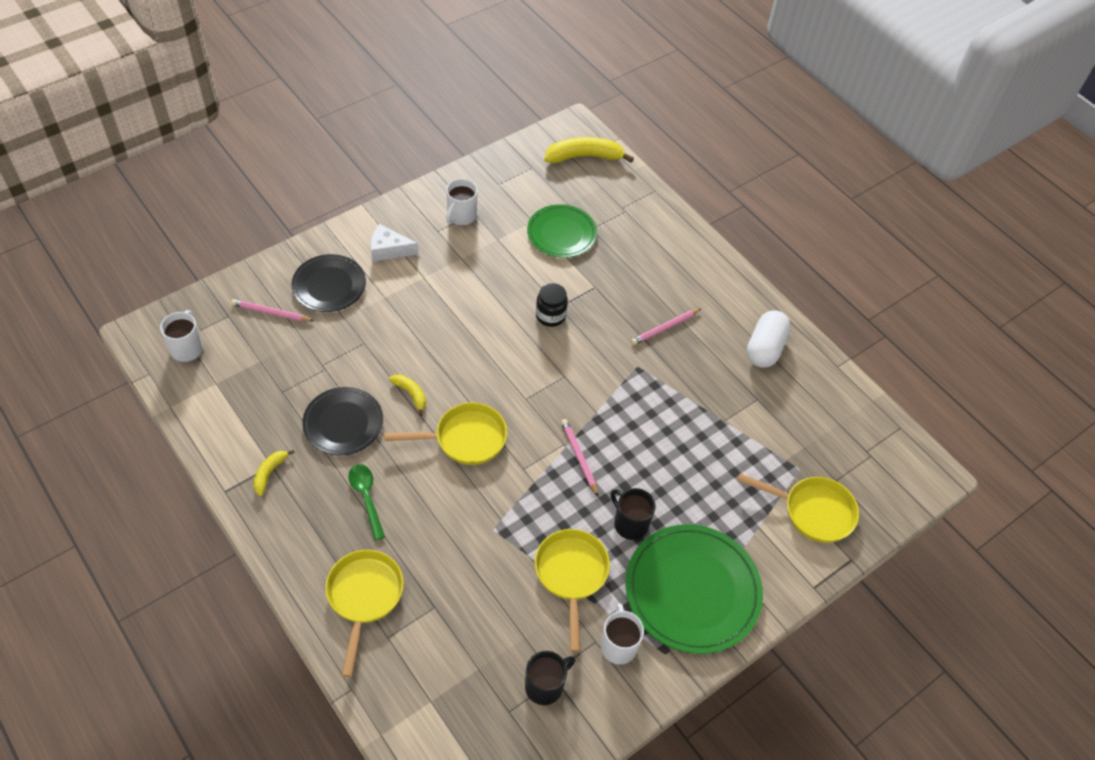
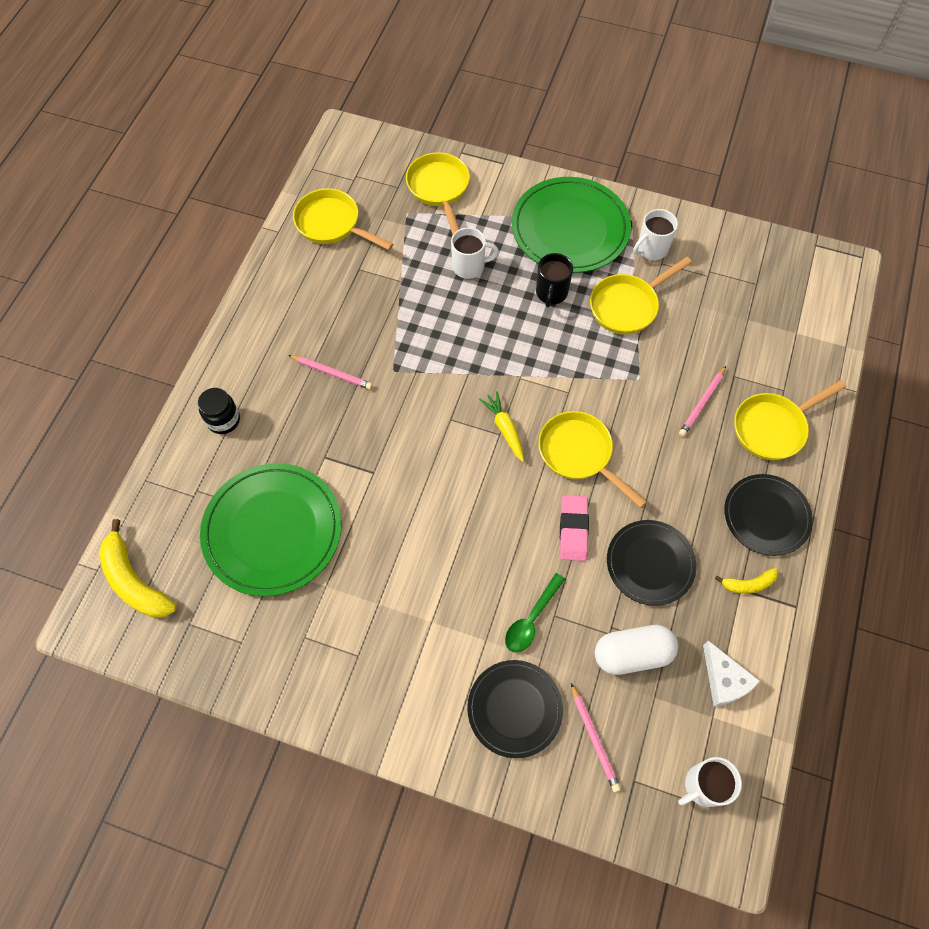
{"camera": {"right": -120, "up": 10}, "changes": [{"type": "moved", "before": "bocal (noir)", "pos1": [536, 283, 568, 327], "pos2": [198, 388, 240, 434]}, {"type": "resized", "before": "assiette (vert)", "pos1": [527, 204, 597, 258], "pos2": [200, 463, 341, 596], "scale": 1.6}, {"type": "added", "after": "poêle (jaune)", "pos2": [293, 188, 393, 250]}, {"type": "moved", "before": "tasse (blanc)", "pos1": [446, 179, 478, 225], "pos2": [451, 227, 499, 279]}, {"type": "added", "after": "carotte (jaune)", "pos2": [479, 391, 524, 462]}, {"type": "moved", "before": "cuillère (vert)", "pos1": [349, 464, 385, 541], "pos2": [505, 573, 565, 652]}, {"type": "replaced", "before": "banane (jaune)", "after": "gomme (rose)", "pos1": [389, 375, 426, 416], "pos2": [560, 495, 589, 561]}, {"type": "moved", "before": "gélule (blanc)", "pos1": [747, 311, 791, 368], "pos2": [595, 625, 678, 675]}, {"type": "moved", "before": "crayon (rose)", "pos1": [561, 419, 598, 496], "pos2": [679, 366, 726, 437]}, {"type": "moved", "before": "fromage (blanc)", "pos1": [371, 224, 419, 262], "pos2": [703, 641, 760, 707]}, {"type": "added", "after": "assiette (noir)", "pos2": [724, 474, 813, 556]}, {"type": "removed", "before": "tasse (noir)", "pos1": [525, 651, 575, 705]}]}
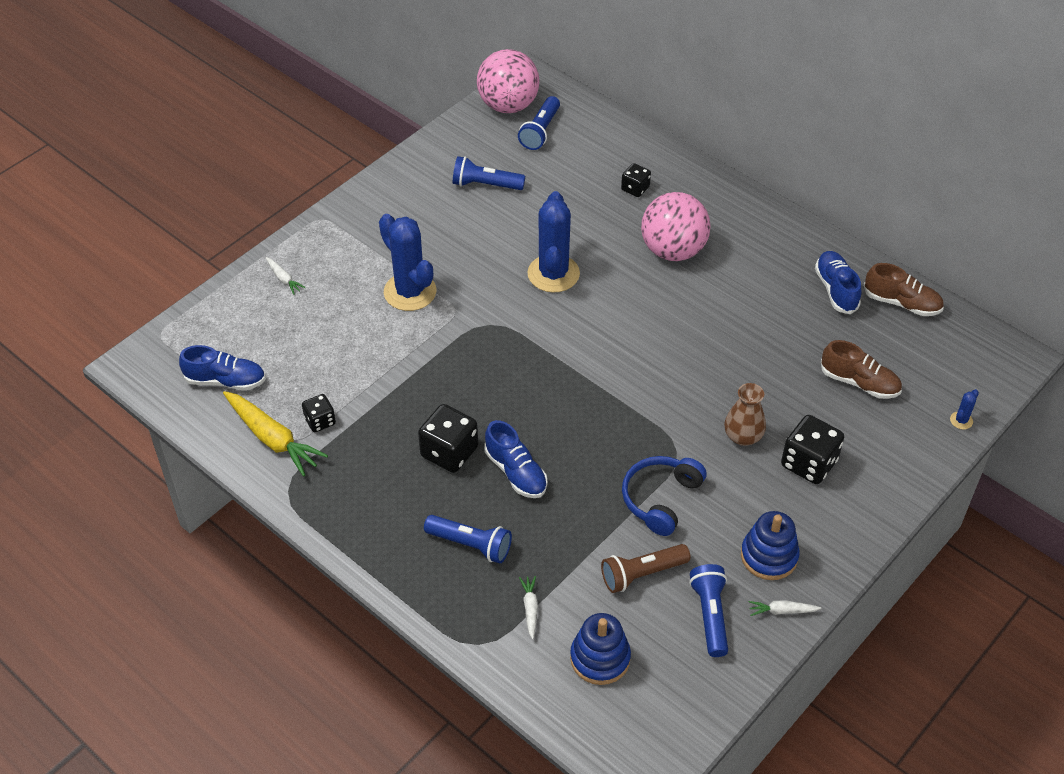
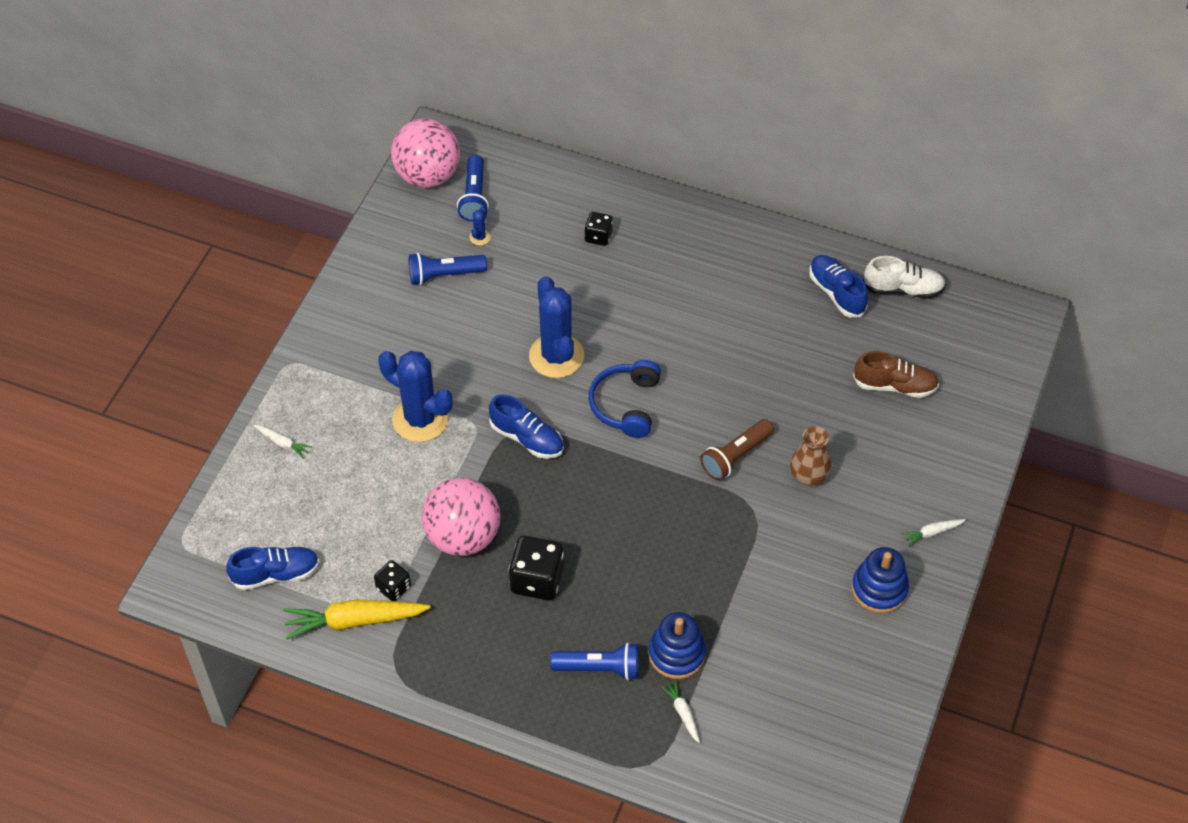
{"camera": {"right": -20, "up": 5}, "changes": [{"type": "turned", "before": "carotte (jaune)", "pos1": [223, 391, 328, 476], "pos2": [284, 600, 431, 640], "turn": 150}, {"type": "moved", "before": "balle (rose)", "pos1": [641, 192, 711, 261], "pos2": [422, 478, 500, 556]}, {"type": "moved", "before": "cactus (bleu)", "pos1": [950, 389, 979, 429], "pos2": [470, 206, 491, 246]}, {"type": "moved", "before": "chaussure (bleu)", "pos1": [484, 420, 547, 498], "pos2": [489, 394, 563, 459]}, {"type": "moved", "before": "casque audio (bleu)", "pos1": [622, 456, 707, 536], "pos2": [589, 360, 661, 438]}, {"type": "moved", "before": "jouet à empiler (bleu)", "pos1": [570, 613, 631, 685], "pos2": [648, 612, 706, 679]}, {"type": "moved", "before": "lampe de poche (marron)", "pos1": [601, 544, 691, 593], "pos2": [700, 419, 774, 481]}, {"type": "recoloured", "before": "chaussure (marron)", "after": "chaussure (blanc)", "pos1": [864, 263, 944, 316], "pos2": [863, 256, 946, 299]}, {"type": "moved", "before": "carotte (blanc)", "pos1": [749, 600, 822, 616], "pos2": [901, 519, 966, 547]}, {"type": "removed", "before": "lampe de poche (bleu)", "pos1": [689, 564, 728, 657]}, {"type": "removed", "before": "dé (noir)", "pos1": [781, 415, 844, 484]}]}
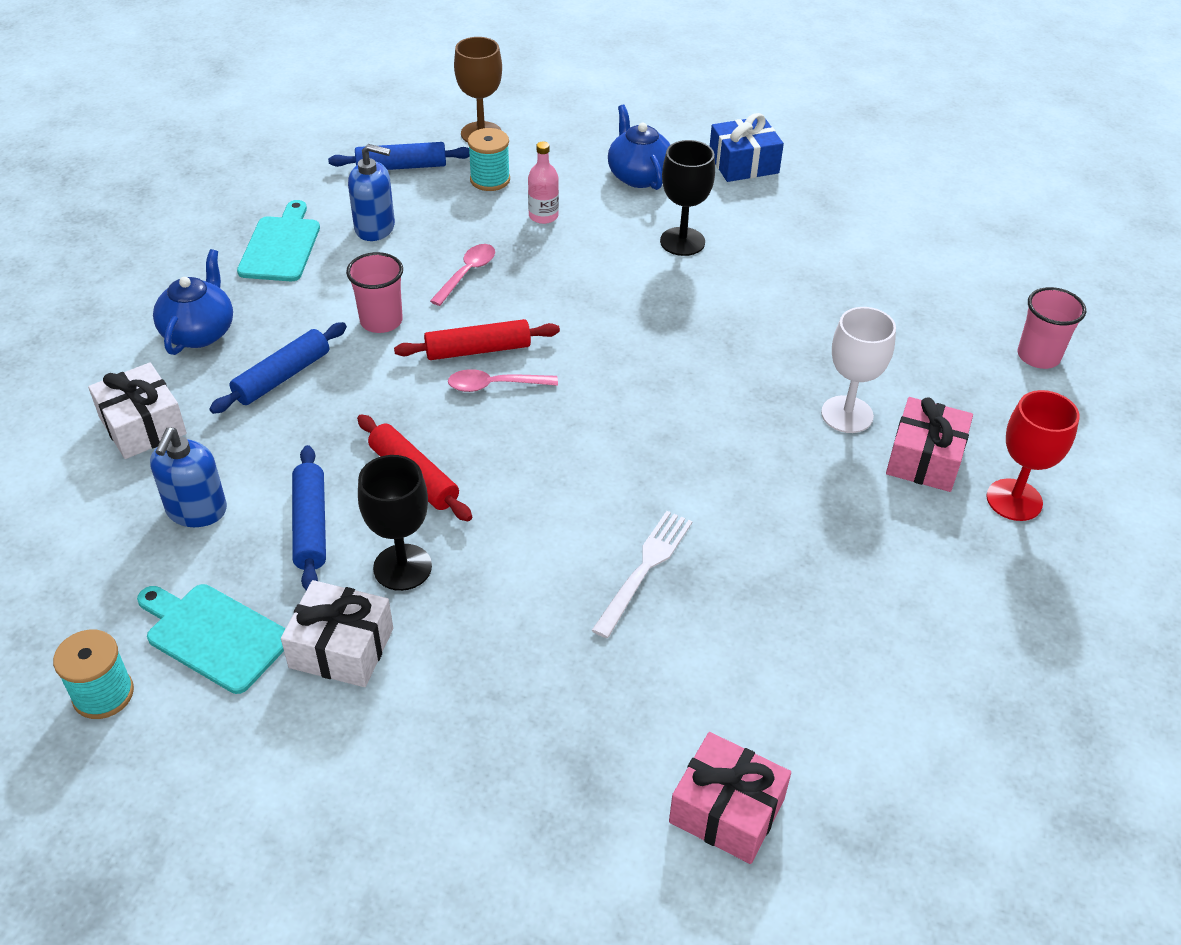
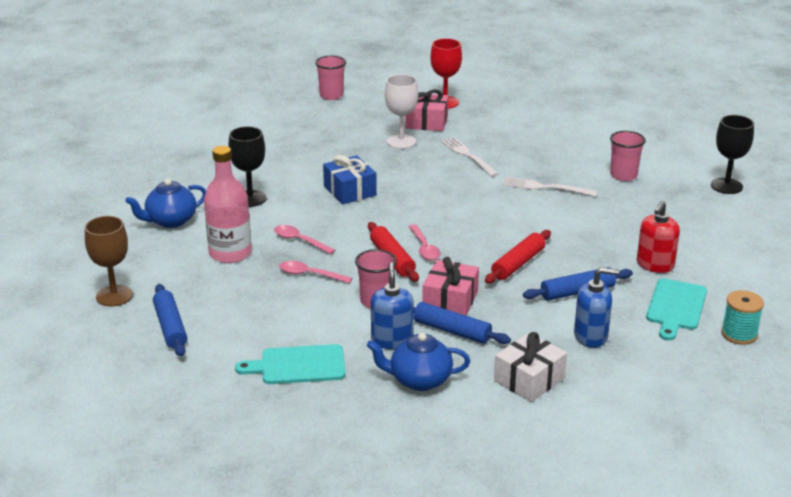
{"camera": {"right": -100, "up": -15}, "changes": [{"type": "resized", "before": "bouteille (rose)", "pos1": [528, 142, 559, 224], "pos2": [204, 146, 252, 263], "scale": 1.83}, {"type": "added", "after": "cuillère (rose)", "pos2": [274, 225, 335, 254]}, {"type": "moved", "before": "cadeau (bleu)", "pos1": [710, 113, 784, 182], "pos2": [323, 155, 377, 204]}, {"type": "moved", "before": "distributeur de savon (bleu)", "pos1": [348, 144, 395, 241], "pos2": [371, 262, 414, 349]}, {"type": "moved", "before": "cadeau (rose)", "pos1": [669, 732, 791, 864], "pos2": [422, 257, 479, 315]}, {"type": "added", "after": "fourchette (blanc)", "pos2": [441, 137, 499, 177]}, {"type": "added", "after": "gobelet (rose)", "pos2": [610, 131, 646, 181]}, {"type": "replaced", "before": "cadeau (blanc)", "after": "distributeur de savon (rouge)", "pos1": [281, 580, 393, 687], "pos2": [637, 201, 680, 273]}, {"type": "moved", "before": "verre à pied (noir)", "pos1": [358, 455, 432, 591], "pos2": [711, 115, 754, 194]}, {"type": "removed", "before": "bobine (turquoise)", "pos1": [468, 128, 510, 191]}]}
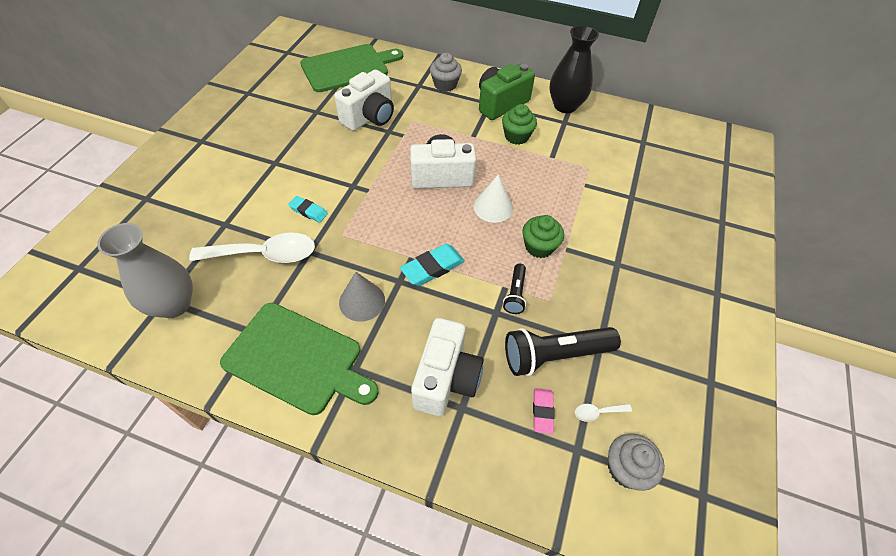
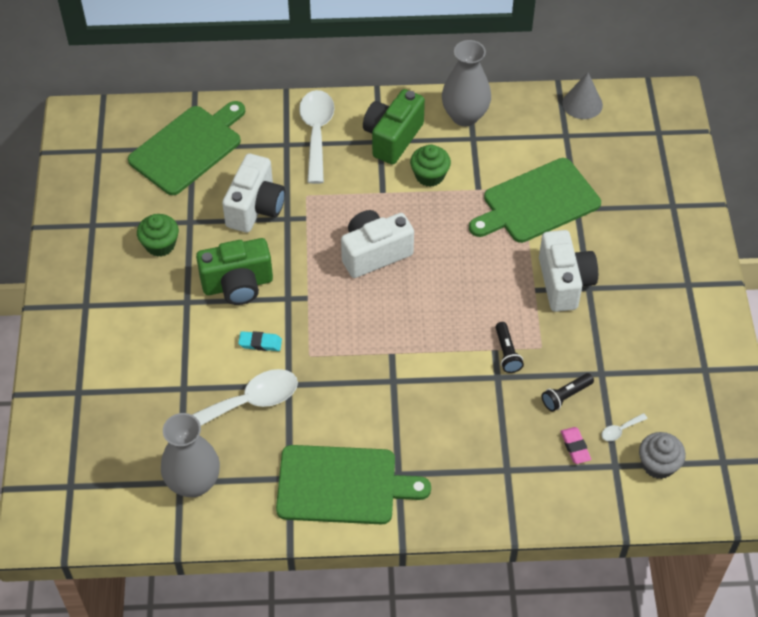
{"camera": {"right": -20, "up": 0}, "changes": [{"type": "moved", "before": "muffin (vert)", "pos1": [522, 215, 564, 258], "pos2": [137, 214, 179, 257]}, {"type": "added", "after": "appareil photo (vert)", "pos2": [196, 238, 273, 305]}, {"type": "replaced", "before": "muffin (gris)", "after": "cuillère (blanc)", "pos1": [430, 53, 462, 92], "pos2": [299, 90, 335, 184]}, {"type": "recoloured", "before": "vase (noir)", "after": "vase (gris)", "pos1": [549, 25, 599, 113], "pos2": [442, 40, 491, 126]}, {"type": "added", "after": "planche à découper (vert)", "pos2": [469, 158, 601, 243]}, {"type": "moved", "before": "appareil photo (blanc)", "pos1": [411, 318, 484, 416], "pos2": [539, 230, 598, 312]}, {"type": "resized", "before": "lampe de poche (noir)", "pos1": [505, 327, 621, 376], "pos2": [542, 373, 594, 412], "scale": 0.53}, {"type": "moved", "before": "cône (gris)", "pos1": [339, 272, 385, 322], "pos2": [562, 72, 603, 119]}, {"type": "removed", "before": "gomme (turquoise)", "pos1": [400, 244, 465, 286]}, {"type": "removed", "before": "cône (blanc)", "pos1": [474, 174, 513, 223]}]}
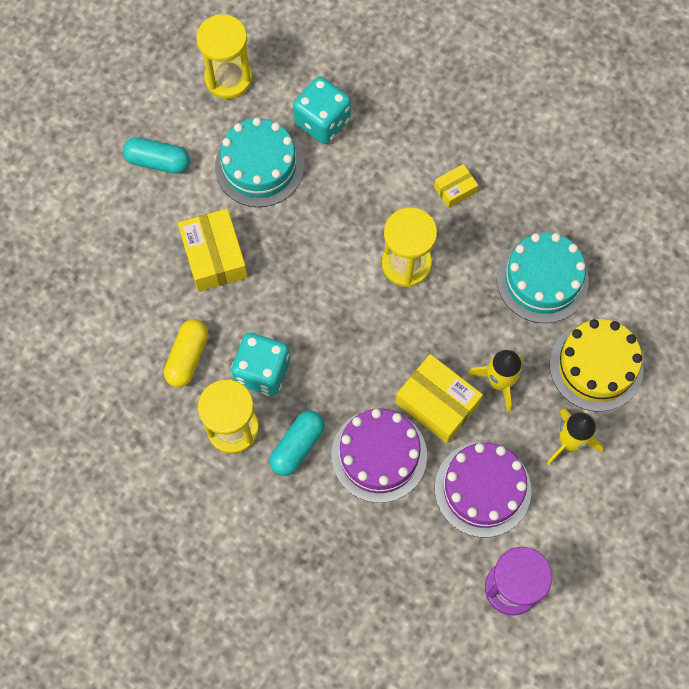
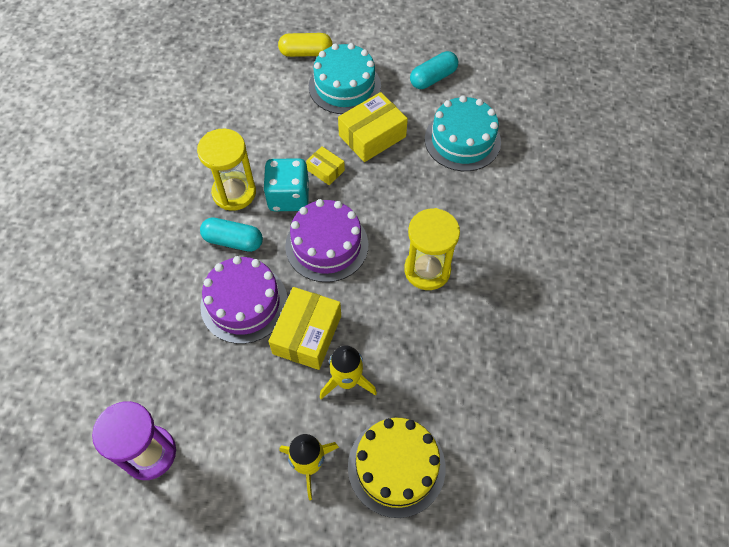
{"camera": {"right": 70, "up": -10}, "changes": [{"type": "moved", "before": "gélule (jaune)", "pos1": [164, 319, 208, 387], "pos2": [278, 33, 333, 57]}, {"type": "moved", "before": "gâteau (violet)", "pos1": [435, 442, 531, 537], "pos2": [285, 199, 368, 282]}, {"type": "moved", "before": "boîte (jaune)", "pos1": [434, 164, 478, 208], "pos2": [306, 146, 345, 185]}, {"type": "moved", "before": "gâteau (turquoise)", "pos1": [497, 232, 589, 323], "pos2": [309, 43, 381, 114]}, {"type": "turned", "before": "gélule (turquoise)", "pos1": [123, 137, 190, 174], "pos2": [410, 51, 458, 89], "turn": 60}, {"type": "removed", "before": "sablier (jaune)", "pos1": [196, 14, 252, 99]}, {"type": "removed", "before": "dé (turquoise)", "pos1": [293, 77, 351, 144]}]}
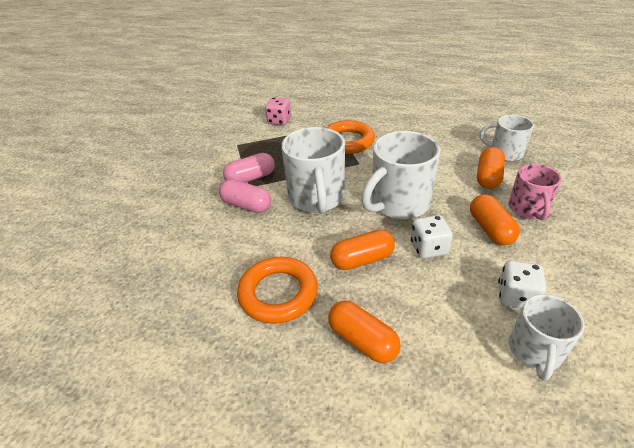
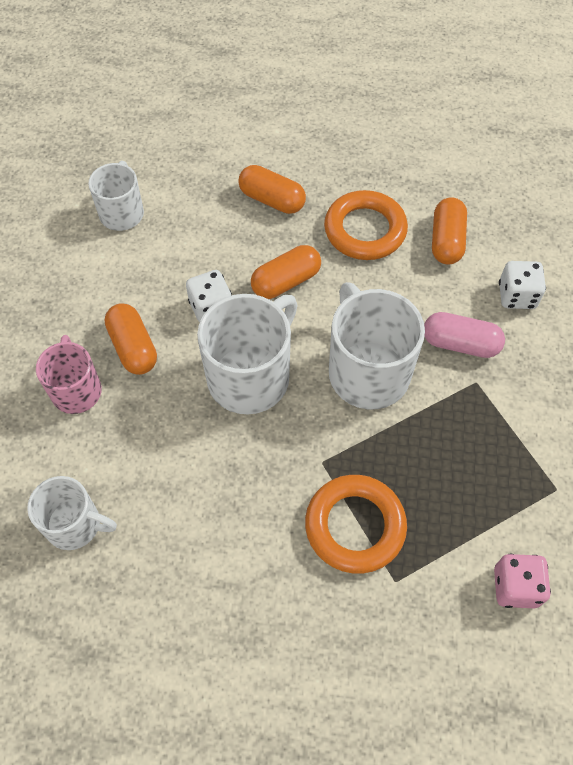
{"camera": {"right": 165, "up": 20}, "changes": [{"type": "moved", "before": "gélule (orange)", "pos1": [477, 147, 505, 189], "pos2": [432, 197, 467, 264]}, {"type": "moved", "before": "dé (blanc)", "pos1": [498, 260, 546, 308], "pos2": [499, 261, 546, 309]}, {"type": "removed", "before": "gélule (rose)", "pos1": [223, 153, 275, 183]}]}
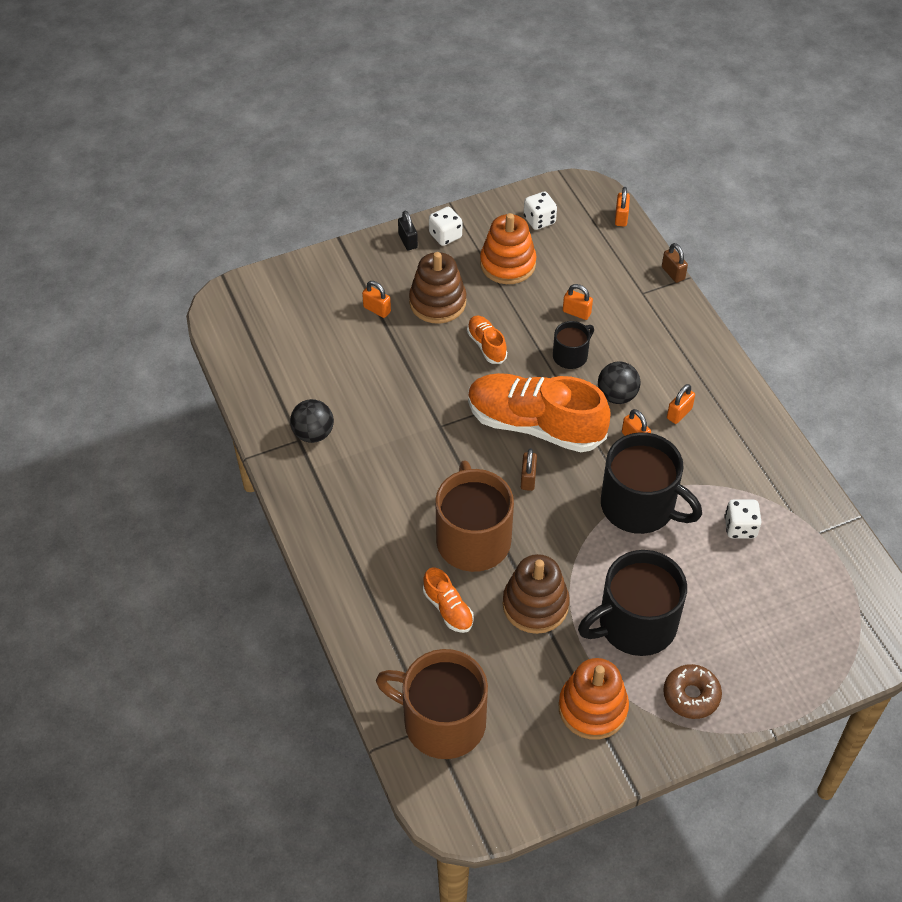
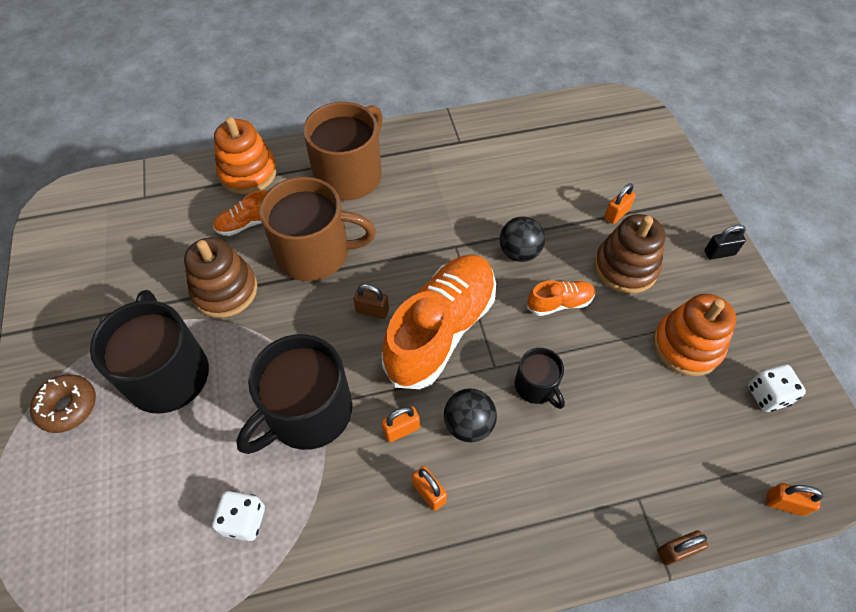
{"camera": {"right": 100, "up": 5}, "changes": [{"type": "moved", "before": "jouet à empiler (orange)", "pos1": [559, 658, 629, 740], "pos2": [214, 117, 277, 194]}, {"type": "moved", "before": "tasse (marron)", "pos1": [376, 649, 488, 759], "pos2": [303, 102, 383, 200]}, {"type": "moved", "before": "balle (noir)", "pos1": [290, 399, 334, 443], "pos2": [500, 216, 545, 262]}, {"type": "removed", "before": "dé (blanc)", "pos1": [429, 207, 462, 246]}, {"type": "removed", "before": "cadenas (orange)", "pos1": [563, 284, 593, 320]}]}
